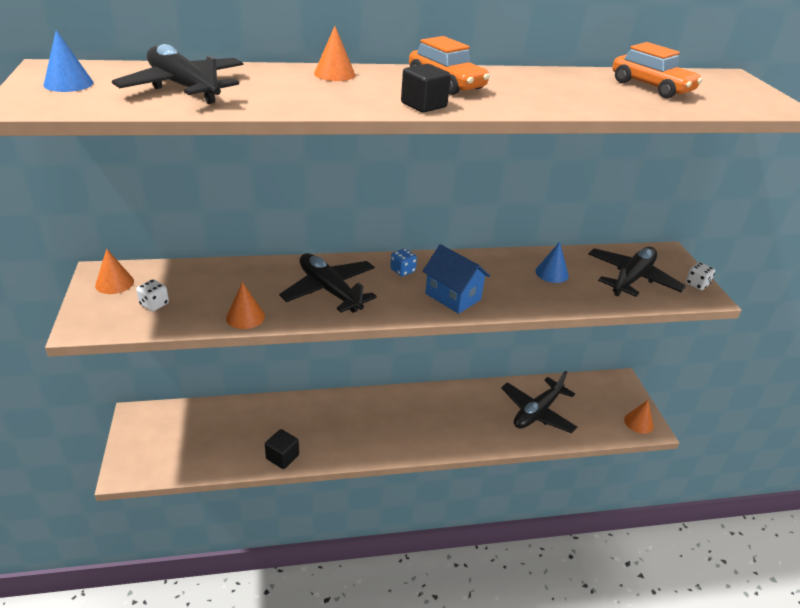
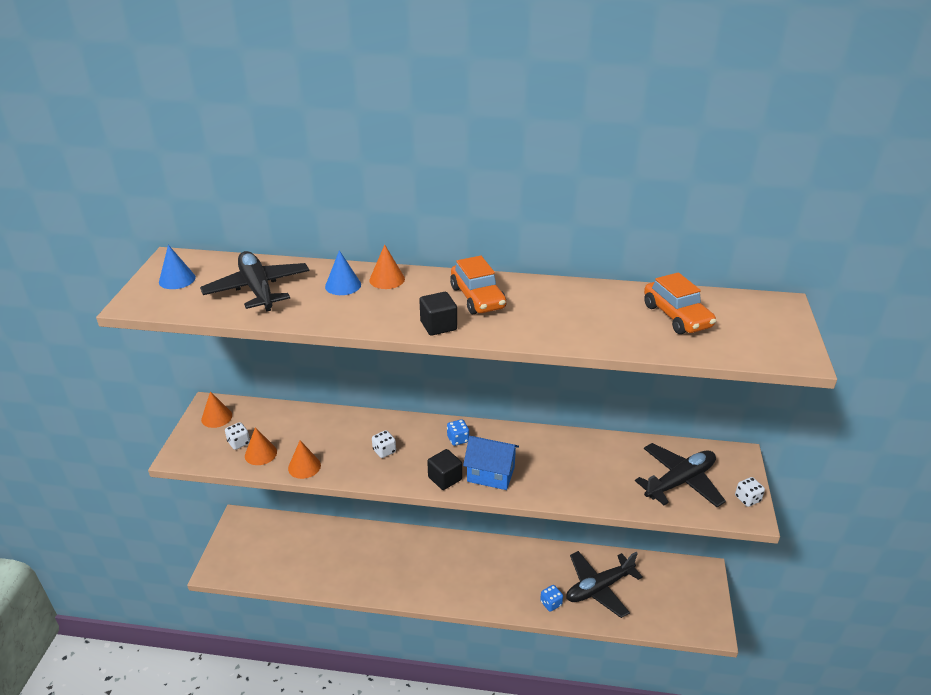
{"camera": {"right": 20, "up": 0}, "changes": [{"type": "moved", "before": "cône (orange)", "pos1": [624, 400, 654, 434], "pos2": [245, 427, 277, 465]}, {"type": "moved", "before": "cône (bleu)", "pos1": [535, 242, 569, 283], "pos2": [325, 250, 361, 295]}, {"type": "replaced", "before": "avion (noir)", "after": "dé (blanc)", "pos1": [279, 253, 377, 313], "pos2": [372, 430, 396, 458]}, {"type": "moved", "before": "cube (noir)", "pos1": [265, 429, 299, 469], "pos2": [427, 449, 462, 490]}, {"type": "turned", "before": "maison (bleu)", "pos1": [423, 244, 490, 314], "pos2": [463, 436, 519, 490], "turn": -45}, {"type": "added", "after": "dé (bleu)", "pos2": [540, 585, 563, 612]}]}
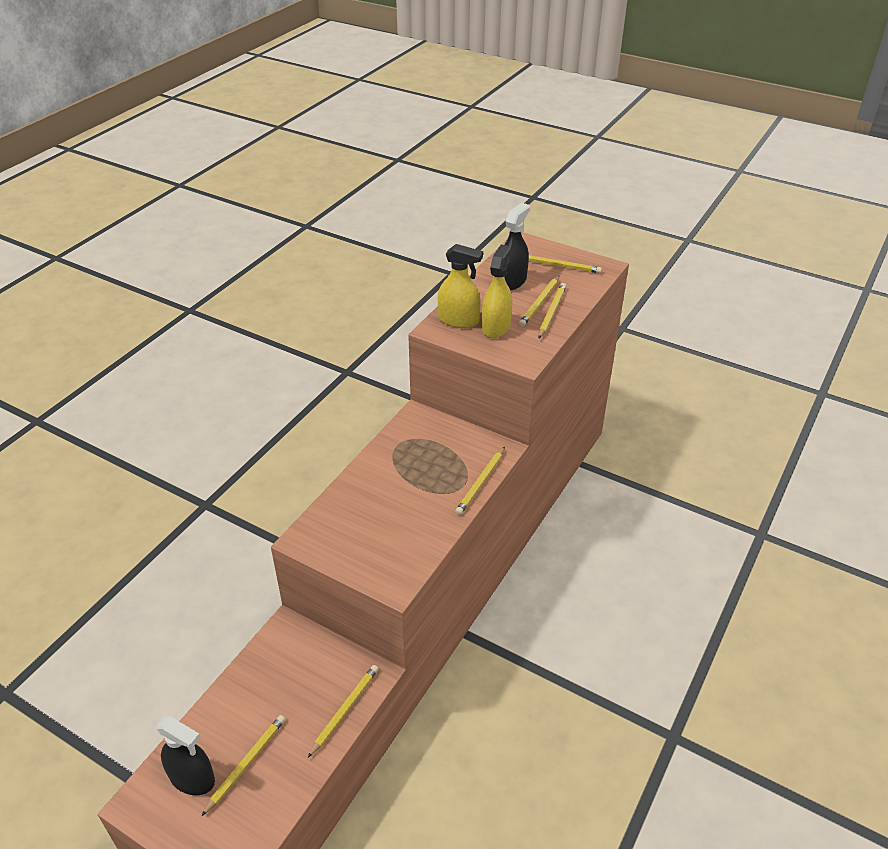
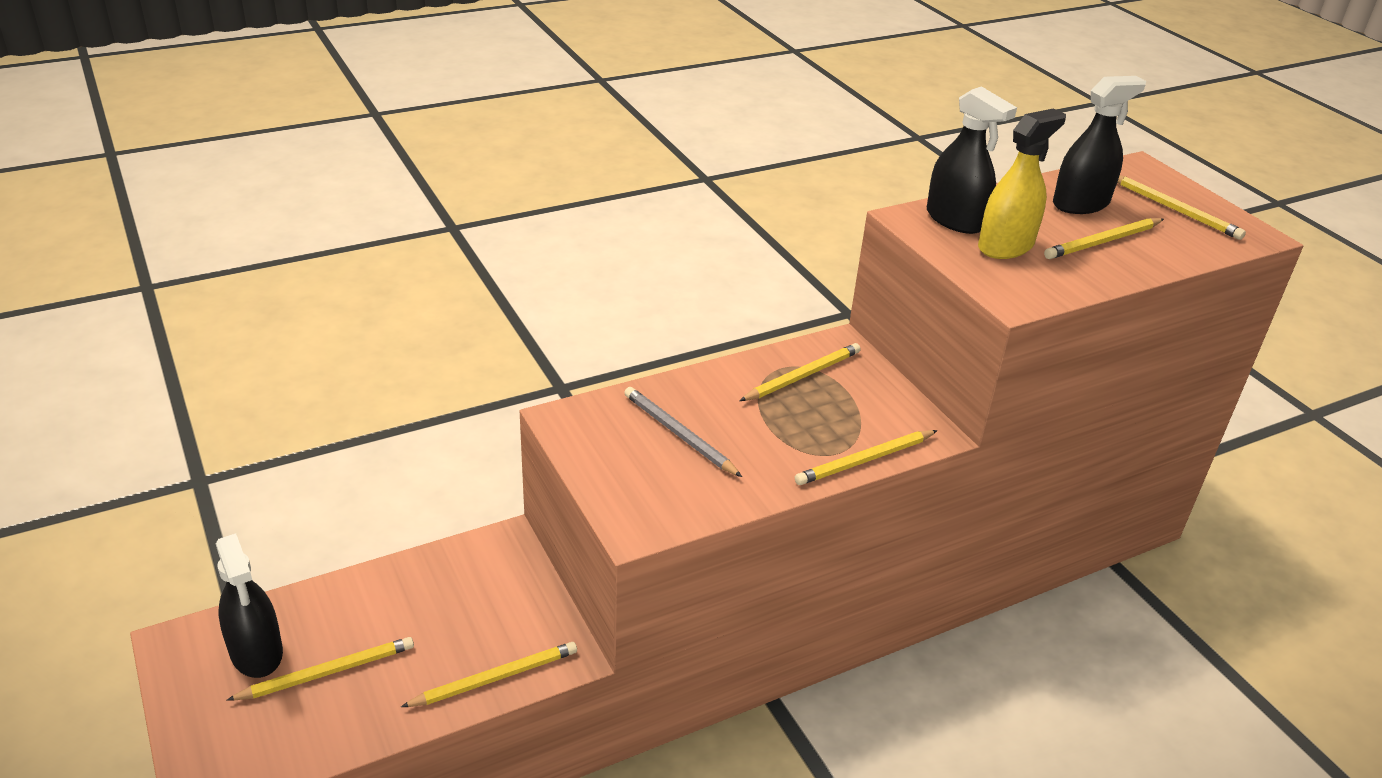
{"camera": {"right": 30, "up": -5}, "changes": [{"type": "added", "after": "crayon (gris)", "pos2": [624, 387, 742, 477]}, {"type": "moved", "before": "crayon (jaune)", "pos1": [538, 283, 567, 339], "pos2": [739, 343, 861, 401]}, {"type": "recoloured", "before": "vaporisateur (jaune)", "after": "vaporisateur (noir)", "pos1": [438, 244, 483, 328], "pos2": [927, 86, 1017, 234]}]}
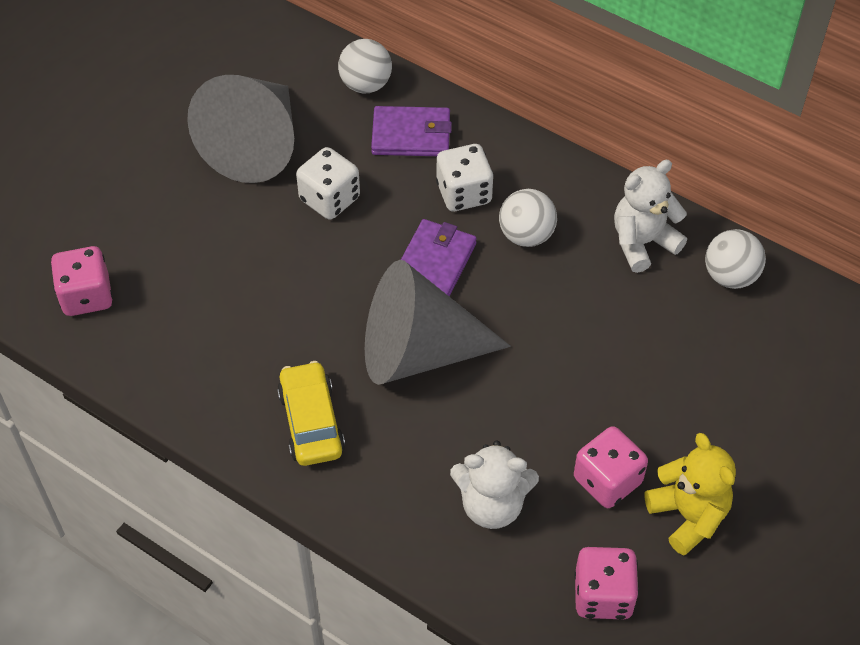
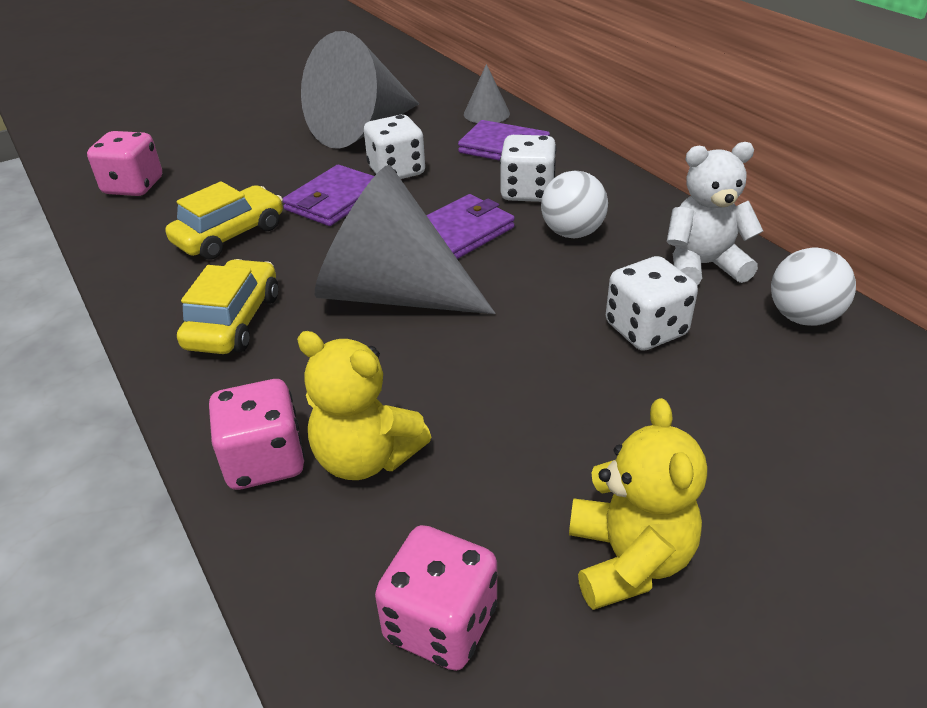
{"camera": {"right": 25, "up": -15}, "changes": [{"type": "added", "after": "voiture (jaune)", "pos2": [165, 181, 283, 260]}, {"type": "moved", "before": "dé (rose)", "pos1": [574, 426, 648, 508], "pos2": [209, 379, 305, 490]}, {"type": "added", "after": "portefeuille (violet)", "pos2": [283, 165, 374, 226]}, {"type": "recoloured", "before": "ours en peluche (blanc)", "after": "ours en peluche (jaune)", "pos1": [450, 440, 539, 529], "pos2": [297, 331, 431, 480]}, {"type": "replaced", "before": "balle (blanc)", "after": "cône (gris)", "pos1": [338, 39, 392, 93], "pos2": [464, 64, 510, 123]}, {"type": "added", "after": "dé (blanc)", "pos2": [606, 256, 698, 351]}]}
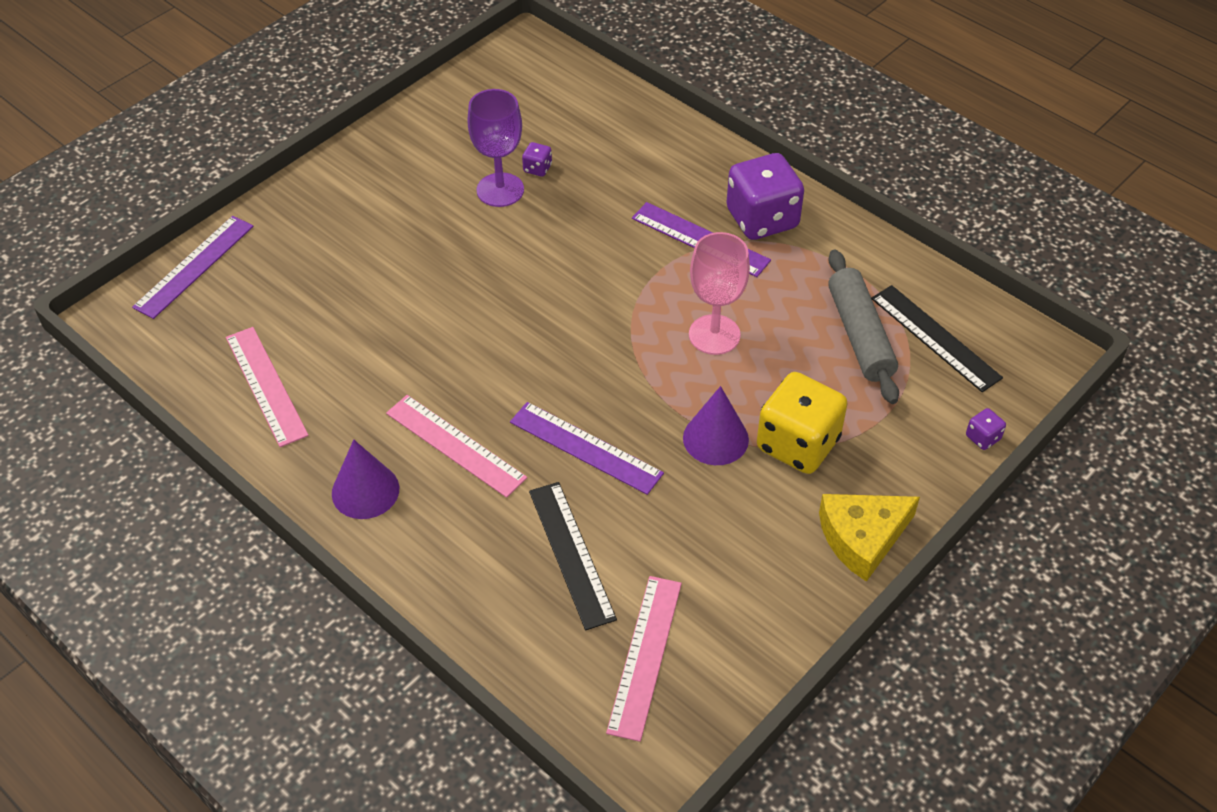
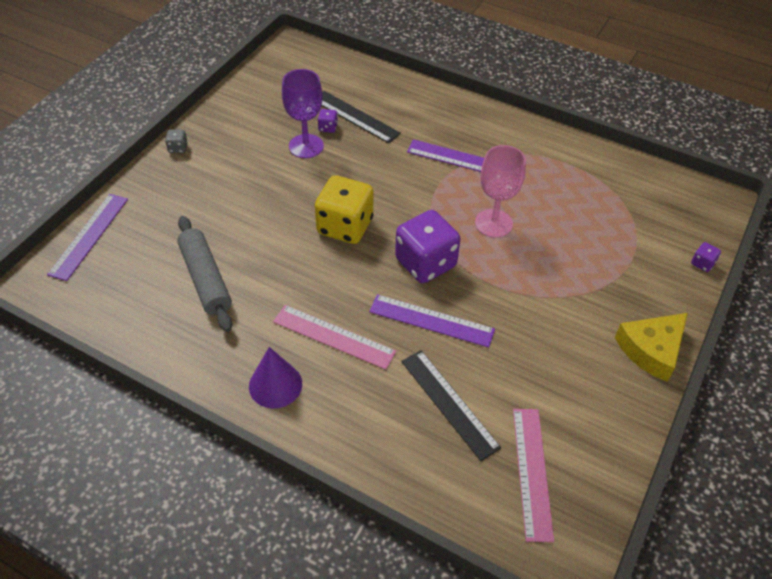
{"camera": {"right": -15, "up": 0}, "changes": [{"type": "added", "after": "dé (gris)", "pos2": [165, 130, 188, 153]}, {"type": "moved", "before": "rouleau à pâtisserie (gris)", "pos1": [828, 250, 899, 404], "pos2": [177, 216, 232, 332]}, {"type": "moved", "before": "dé (jaune)", "pos1": [757, 372, 848, 474], "pos2": [315, 175, 373, 244]}, {"type": "moved", "before": "règle (noir)", "pos1": [871, 285, 1003, 392], "pos2": [322, 91, 401, 143]}, {"type": "moved", "before": "dé (violet)", "pos1": [727, 153, 804, 240], "pos2": [395, 210, 460, 283]}, {"type": "removed", "before": "règle (rose)", "pos1": [226, 327, 309, 447]}, {"type": "removed", "before": "cône (violet)", "pos1": [683, 386, 749, 465]}]}
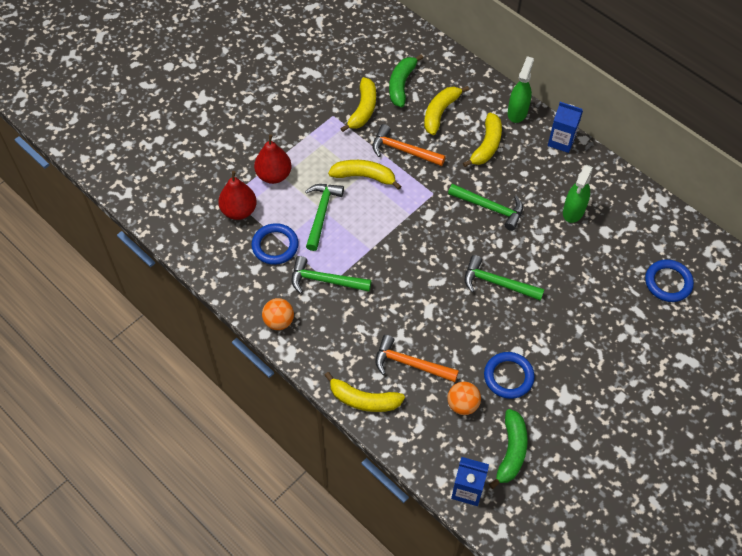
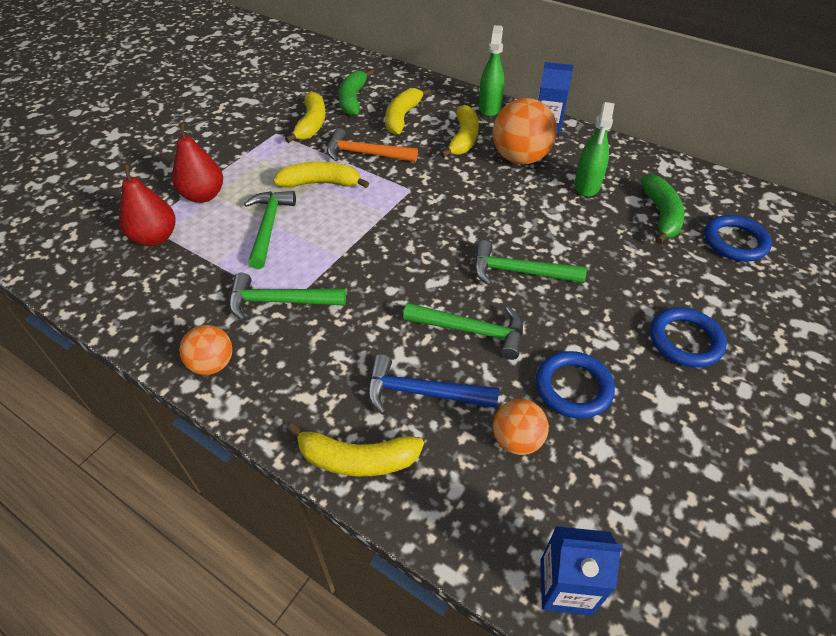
{"camera": {"right": -10, "up": -10}, "changes": [{"type": "recoloured", "before": "marteau (orange)", "after": "marteau (bleu)", "pos1": [375, 335, 459, 382], "pos2": [367, 354, 499, 415]}, {"type": "moved", "before": "marteau (vert)", "pos1": [448, 184, 523, 231], "pos2": [403, 303, 523, 360]}, {"type": "added", "after": "balle (orange)", "pos2": [493, 98, 557, 165]}, {"type": "moved", "before": "banane (vert)", "pos1": [489, 409, 528, 489], "pos2": [641, 175, 685, 244]}, {"type": "moved", "before": "anneau (bleu)", "pos1": [251, 223, 299, 265], "pos2": [650, 307, 727, 368]}]}
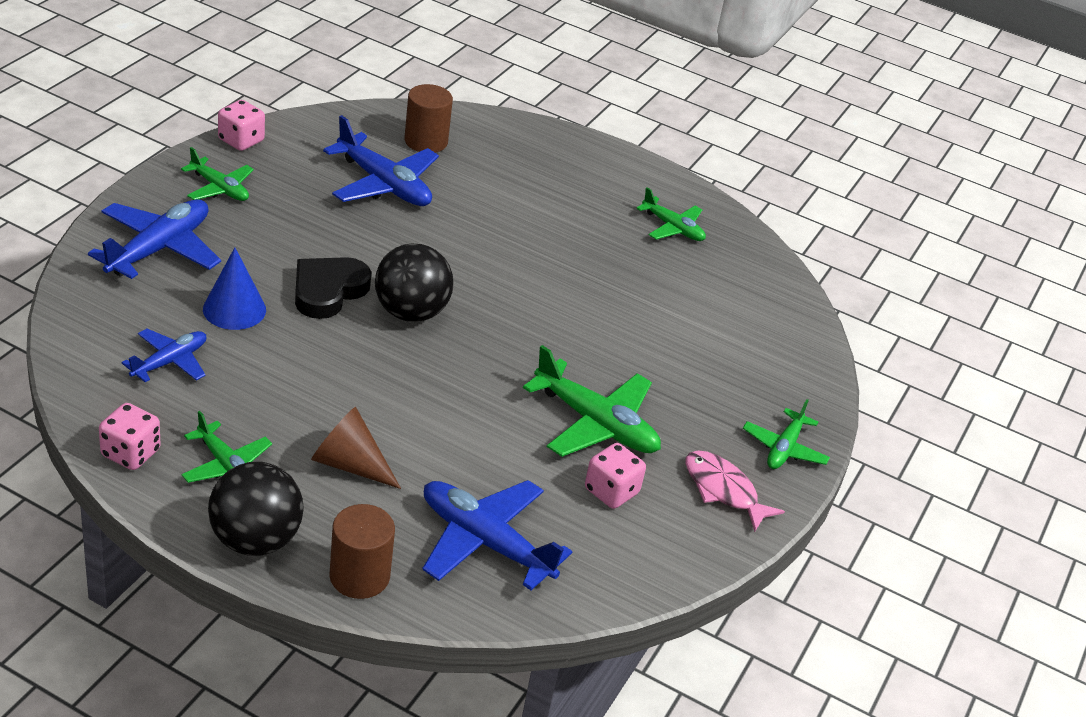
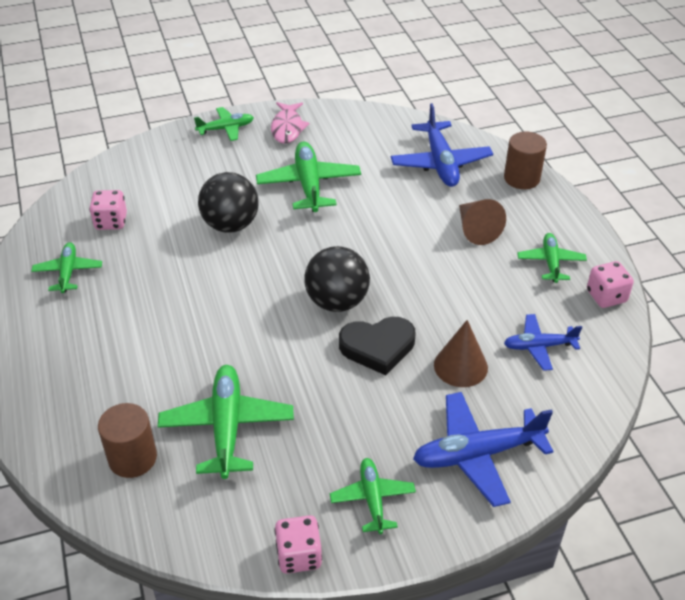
{"camera": {"right": -130, "up": 5}, "changes": [{"type": "moved", "before": "dé (rose)", "pos1": [585, 443, 646, 509], "pos2": [89, 190, 127, 230]}, {"type": "recoloured", "before": "avion (bleu)", "after": "avion (vert)", "pos1": [323, 115, 439, 206], "pos2": [158, 365, 294, 479]}, {"type": "moved", "before": "balle (noir)", "pos1": [208, 462, 304, 556], "pos2": [198, 172, 259, 233]}, {"type": "recoloured", "before": "cône (bleu)", "after": "cône (marron)", "pos1": [203, 247, 266, 330], "pos2": [434, 320, 488, 387]}]}
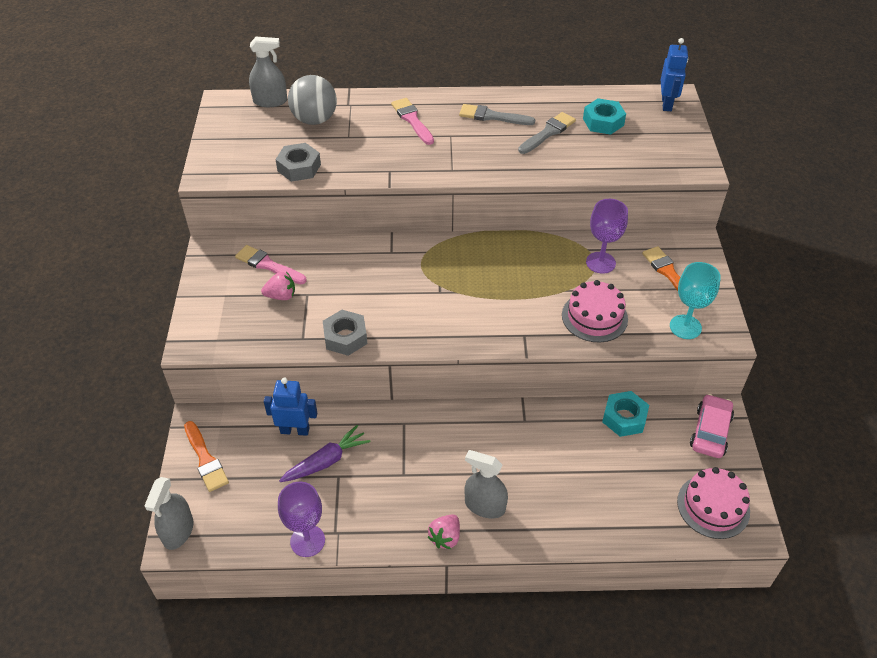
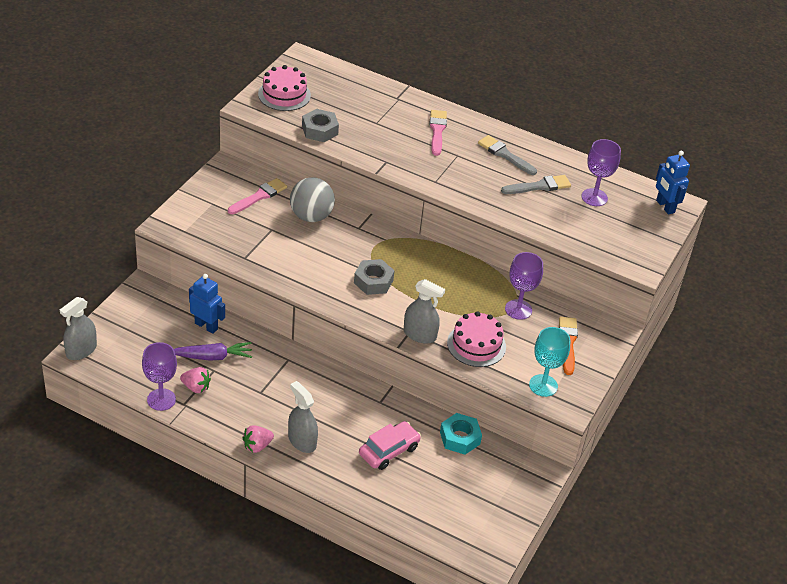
{"camera": {"right": 25, "up": -5}, "changes": [{"type": "moved", "before": "fraise (rose)", "pos1": [261, 272, 295, 300], "pos2": [180, 367, 211, 393]}, {"type": "turned", "before": "pinceau (rose)", "pos1": [235, 245, 307, 284], "pos2": [228, 178, 287, 214], "turn": 75}, {"type": "moved", "before": "gâteau (rose)", "pos1": [677, 467, 750, 539], "pos2": [258, 65, 311, 111]}, {"type": "moved", "before": "balle (gris)", "pos1": [288, 75, 337, 125], "pos2": [290, 177, 335, 222]}, {"type": "moved", "before": "écrou (gris)", "pos1": [323, 310, 367, 356], "pos2": [354, 259, 395, 295]}, {"type": "moved", "before": "voiture (rose)", "pos1": [690, 394, 734, 458], "pos2": [359, 421, 421, 470]}, {"type": "moved", "before": "vaporisateur (gris)", "pos1": [249, 37, 287, 107], "pos2": [404, 279, 445, 344]}, {"type": "replaced", "before": "écrou (turquoise)", "after": "verre à pied (violet)", "pos1": [583, 98, 626, 135], "pos2": [581, 139, 621, 206]}, {"type": "turned", "before": "robot (bleu)", "pos1": [661, 38, 688, 111], "pos2": [656, 151, 690, 215], "turn": 120}, {"type": "removed", "before": "pinceau (orange)", "pos1": [184, 421, 229, 492]}]}
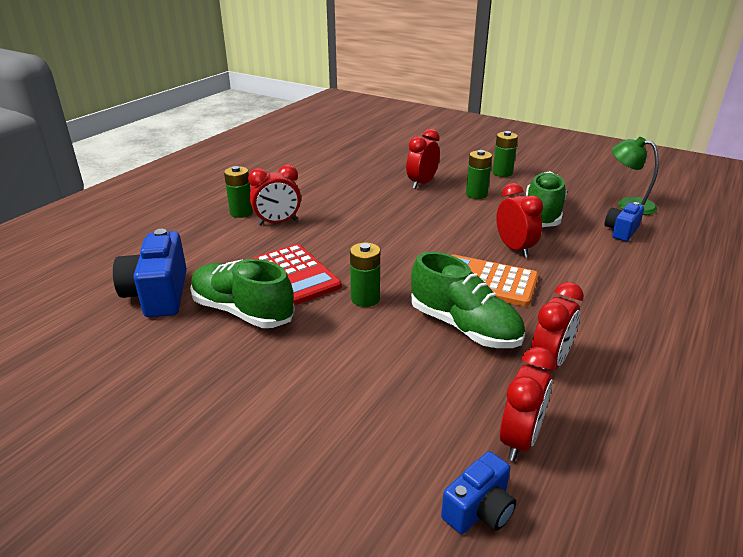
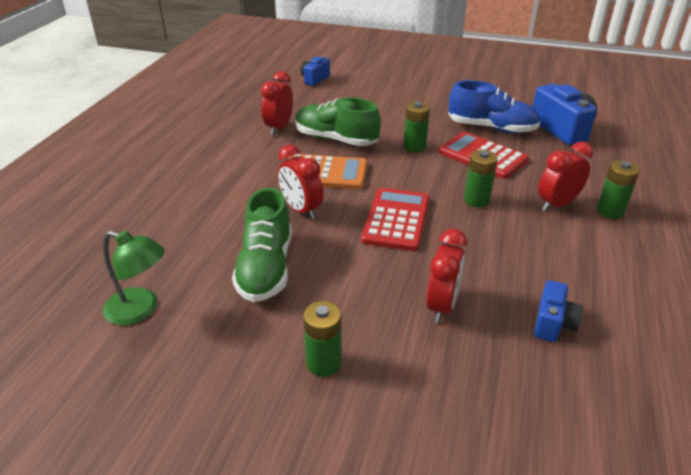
{"camera": {"right": 165, "up": 5}, "changes": [{"type": "added", "after": "calculatrice (rouge)", "pos2": [361, 188, 429, 251]}, {"type": "recoloured", "before": "chaussure (vert)", "after": "chaussure (bleu)", "pos1": [190, 259, 295, 328], "pos2": [448, 80, 540, 133]}, {"type": "moved", "before": "pile (vert)", "pos1": [466, 150, 492, 199], "pos2": [464, 150, 498, 207]}, {"type": "moved", "before": "appareil photo (bleu)", "pos1": [605, 202, 644, 241], "pos2": [534, 280, 583, 342]}, {"type": "removed", "before": "réveil (rouge)", "pos1": [500, 347, 556, 461]}]}
